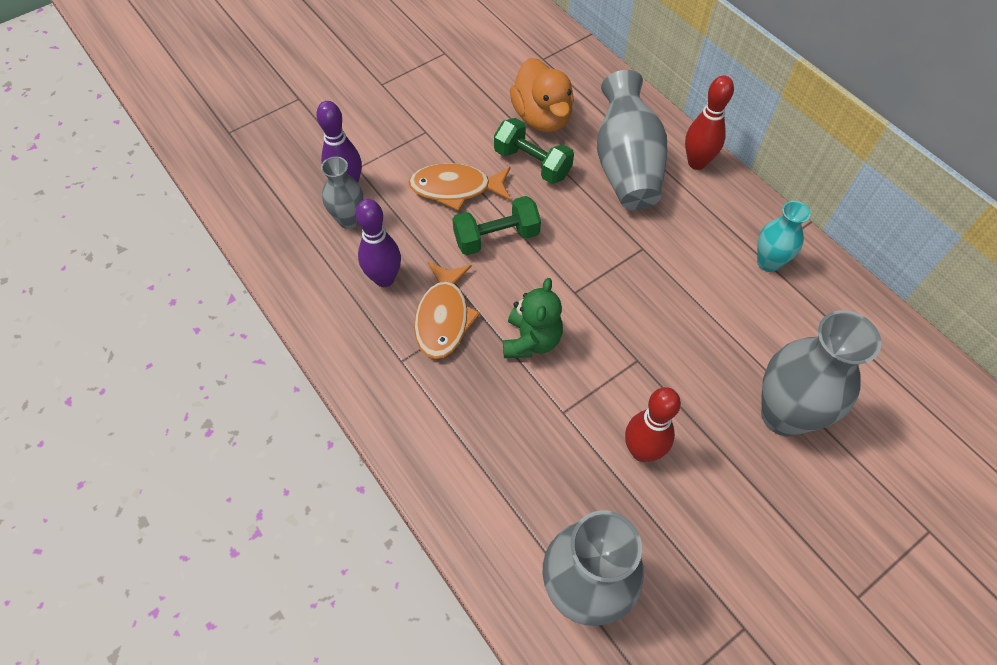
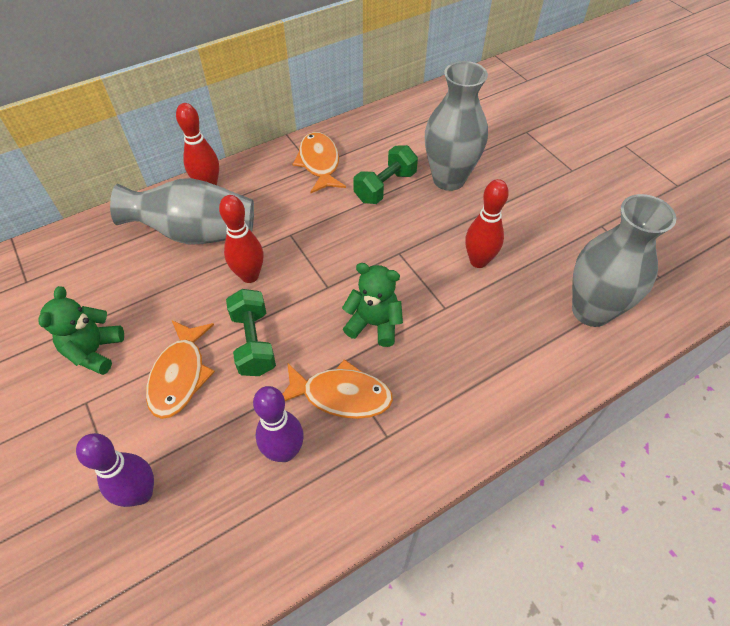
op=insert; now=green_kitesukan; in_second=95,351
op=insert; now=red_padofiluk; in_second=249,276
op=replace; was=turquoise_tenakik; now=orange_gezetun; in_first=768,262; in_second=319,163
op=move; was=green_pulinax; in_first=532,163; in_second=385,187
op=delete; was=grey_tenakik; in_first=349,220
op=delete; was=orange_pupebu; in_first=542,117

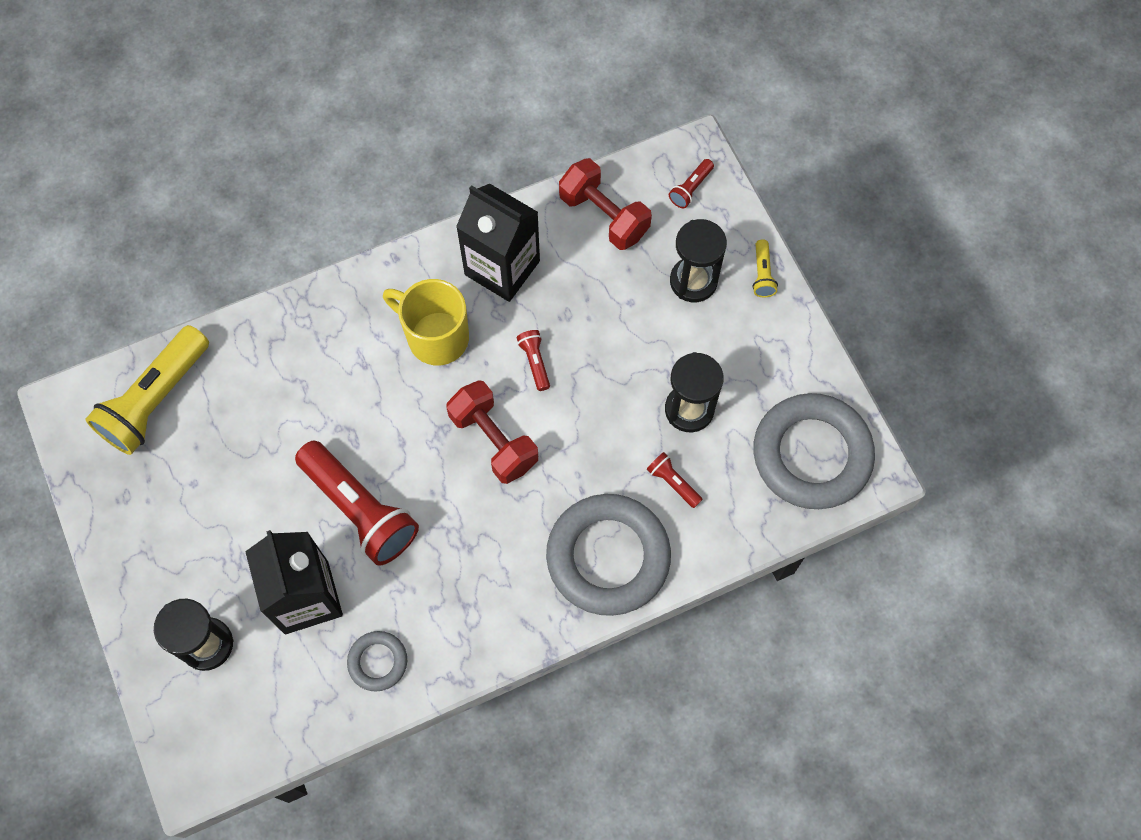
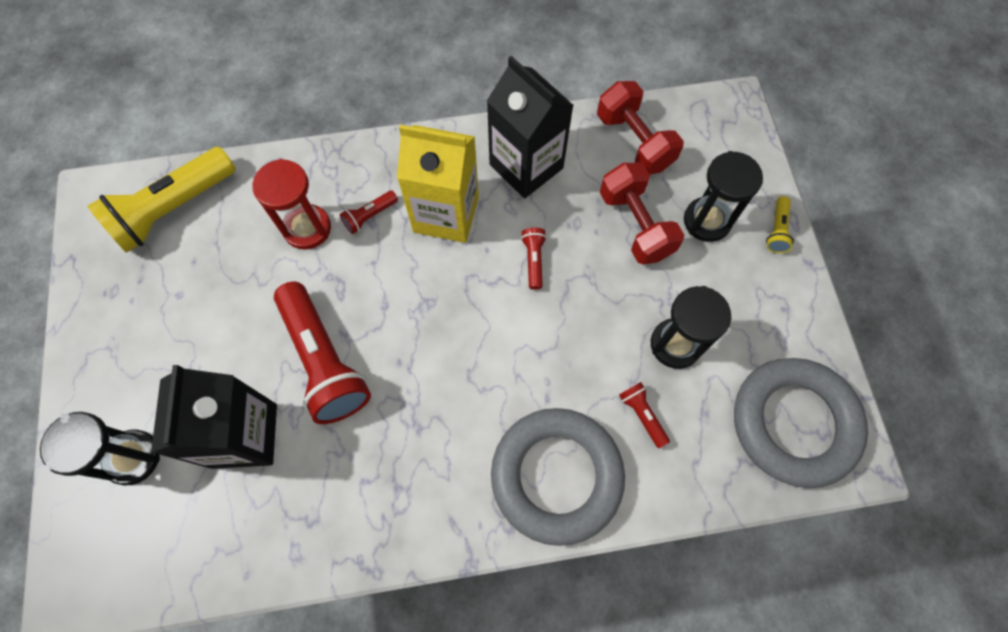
op=insert; now=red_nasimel; in_second=307,228
op=move; was=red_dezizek; in_first=690,189; in_second=369,216
op=replace; was=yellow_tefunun; now=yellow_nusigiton; in_first=435,337; in_second=446,214
op=move; was=red_pulinax; in_first=494,440; in_second=635,225
op=delete; was=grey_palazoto; in_first=378,662

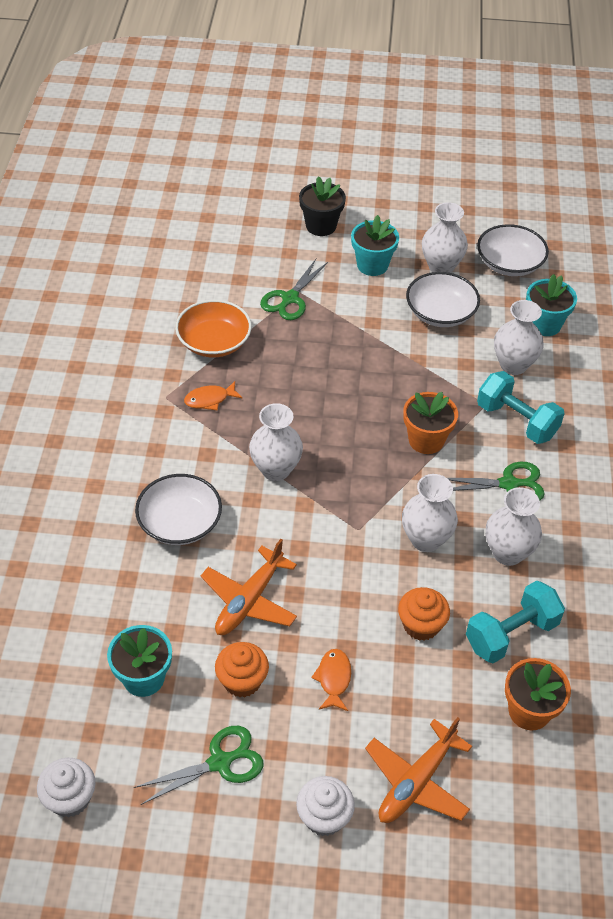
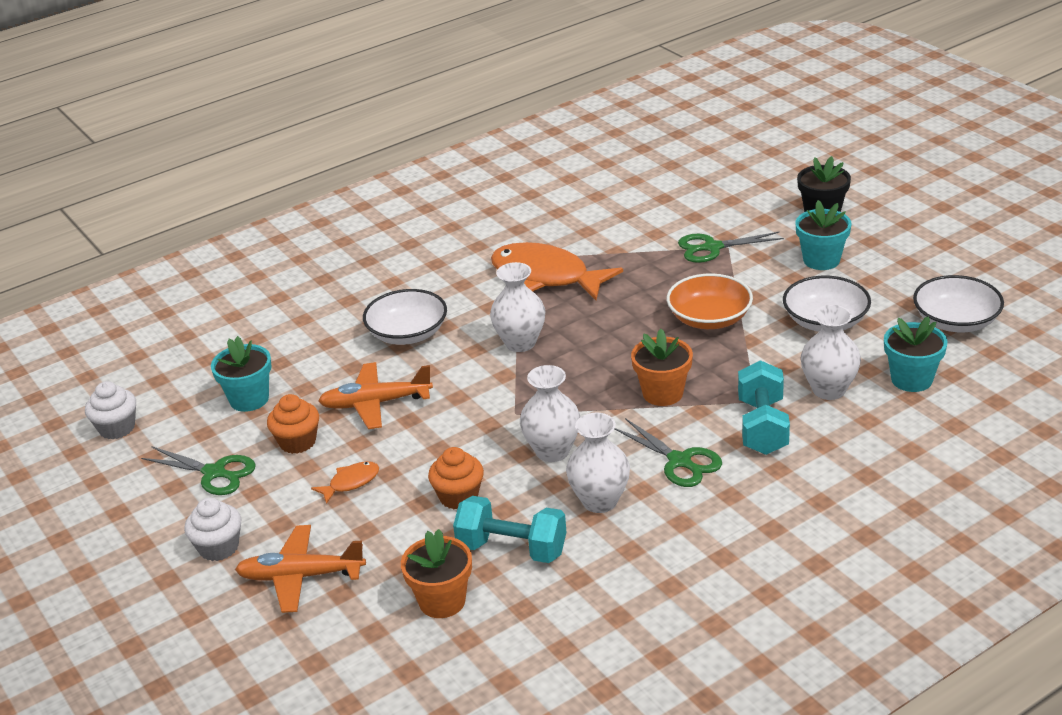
op=resize; was=orange_gezetun; in_first=210,399; in_second=546,276; ratio=2.27
op=move; was=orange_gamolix; in_first=214,342; in_second=709,318
op=delete; was=white_tenakik; in_first=441,267

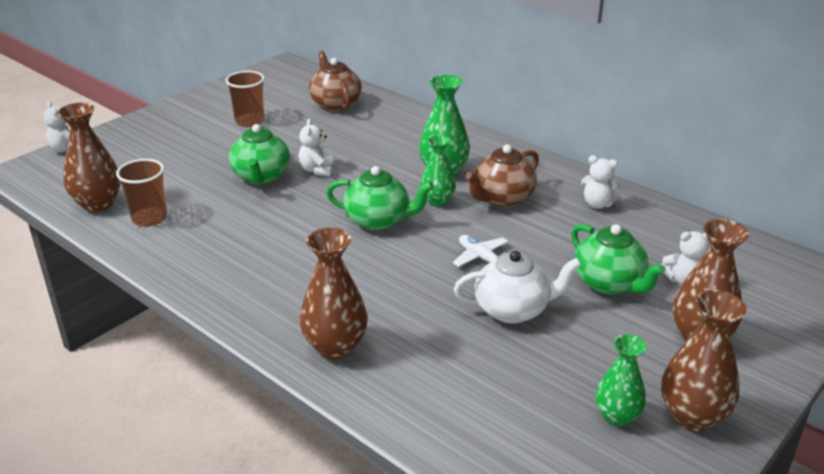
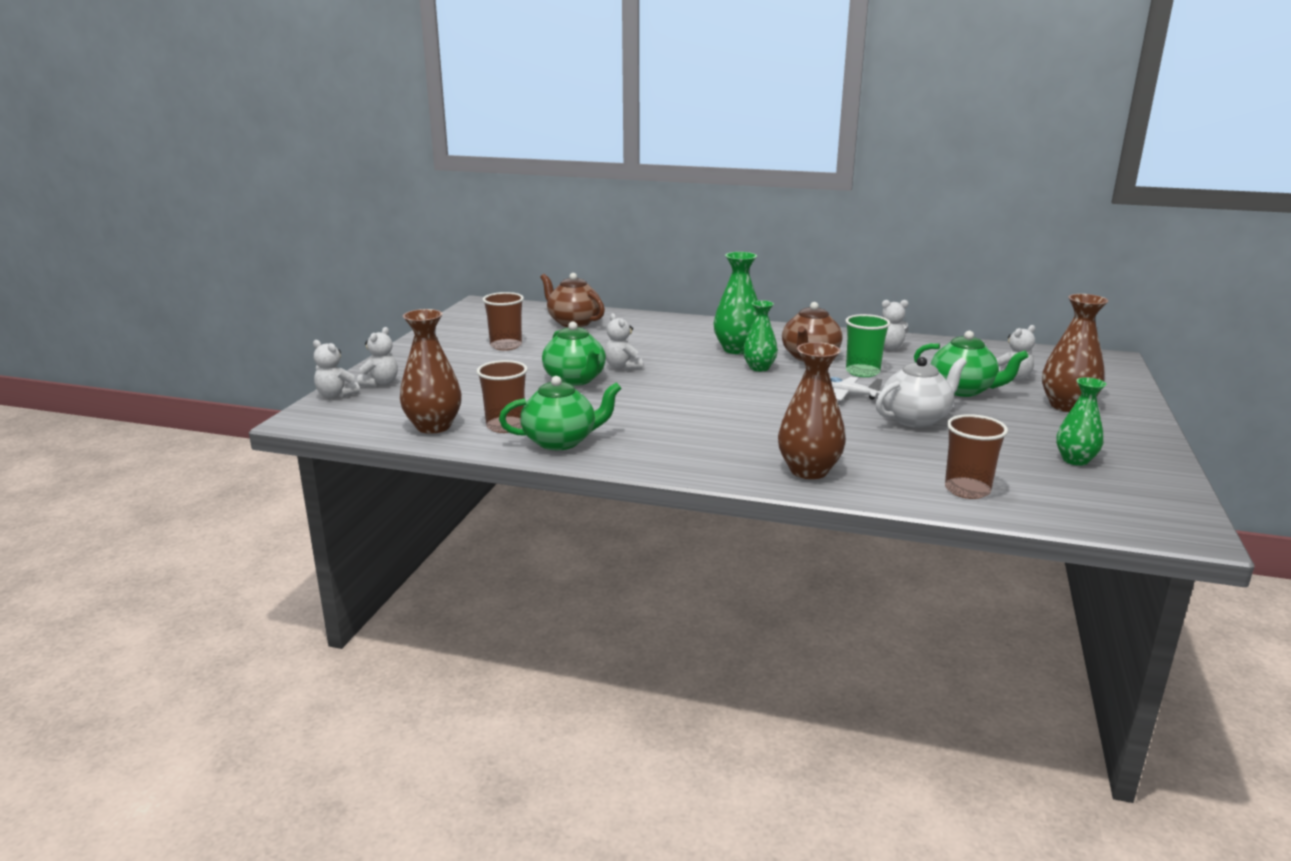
op=insert; now=white_kitesukan; in_second=380,383
op=move; was=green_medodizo; in_first=379,221; in_second=561,441
op=insert; now=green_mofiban; in_second=862,372
op=insert; now=brown_mofiban; in_second=967,490
op=delete; was=brown_tenakik; in_first=692,416

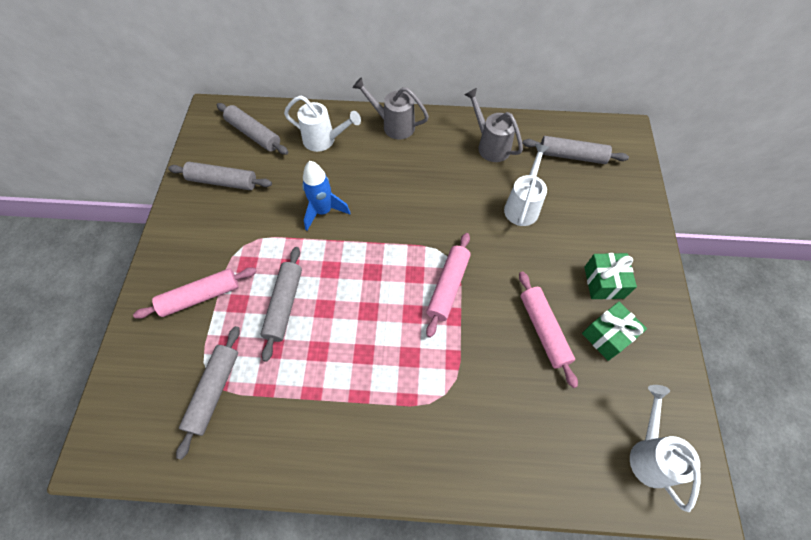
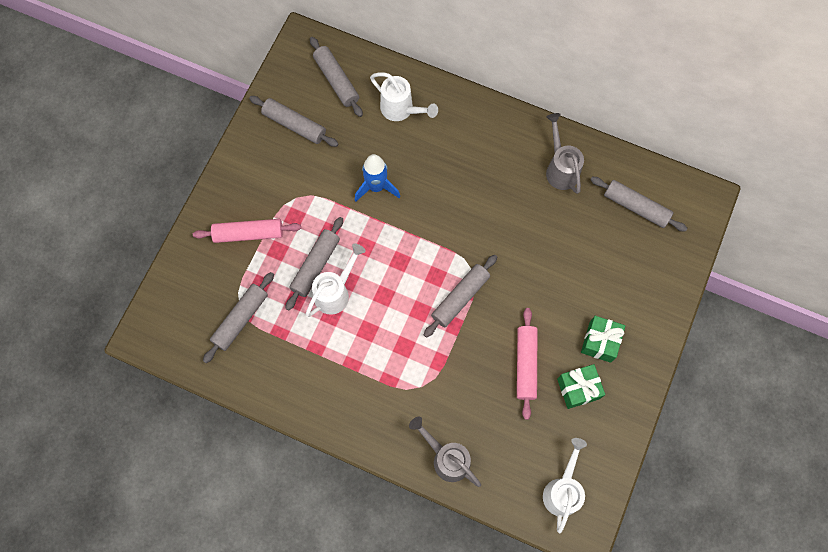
op=move; was=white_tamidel; in_first=522,206; in_second=335,292
op=move; was=grey_tamidel; in_first=394,125; in_second=447,458
op=recolor; was=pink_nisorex; now=grey_nisorex; in_first=448,287; in_second=460,298

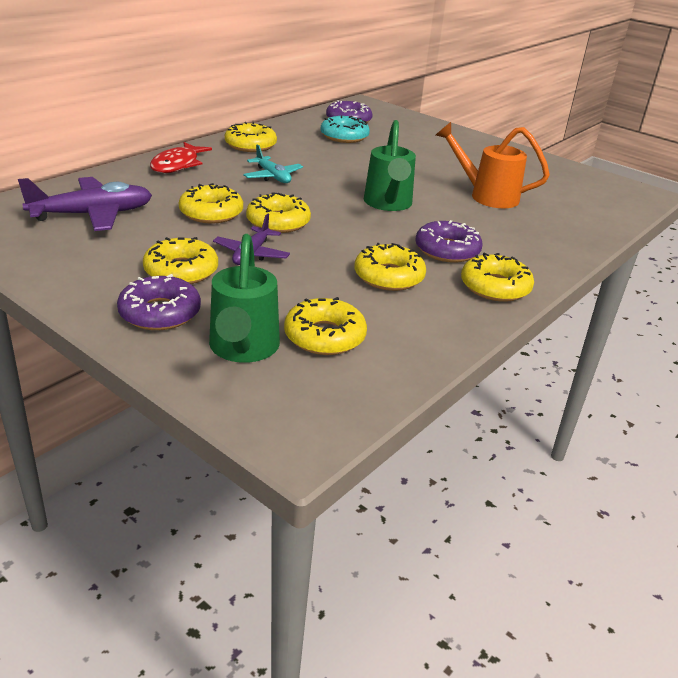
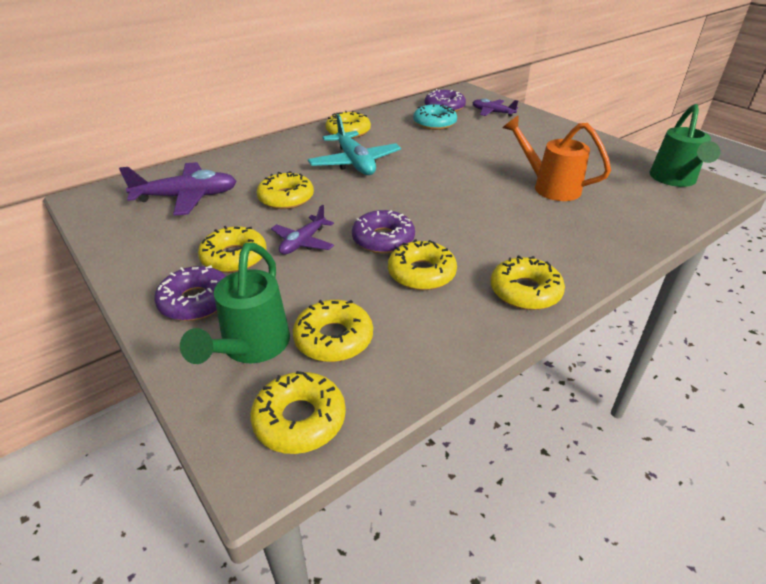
op=move; was=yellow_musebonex; in_first=278,222; in_second=299,419
op=resize; was=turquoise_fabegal; in_first=273,176; in_second=355,163; ratio=1.66
op=move; was=purple_musebonex; in_first=447,250; in_second=383,239
op=insert; now=purple_fabegal; in_second=492,112
op=move; was=green_tamidel; in_first=388,204; in_second=674,180
op=delete; was=red_gezetun; in_first=177,165

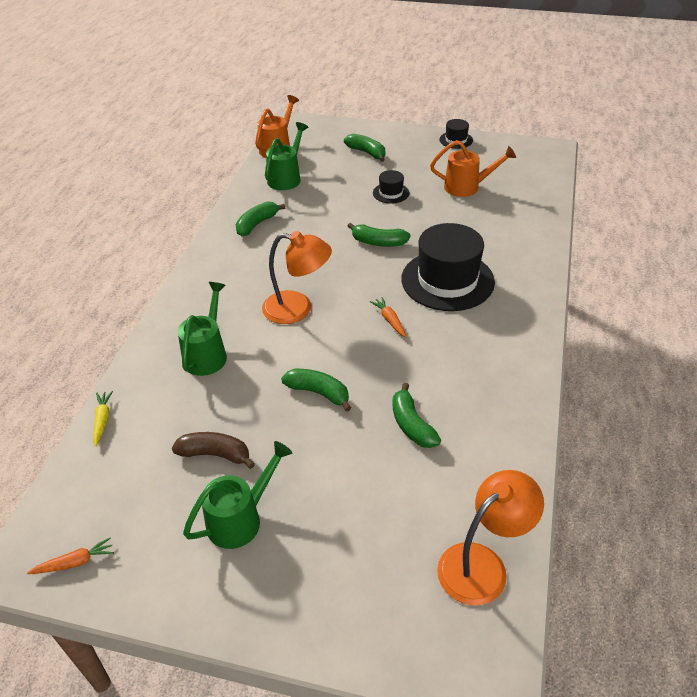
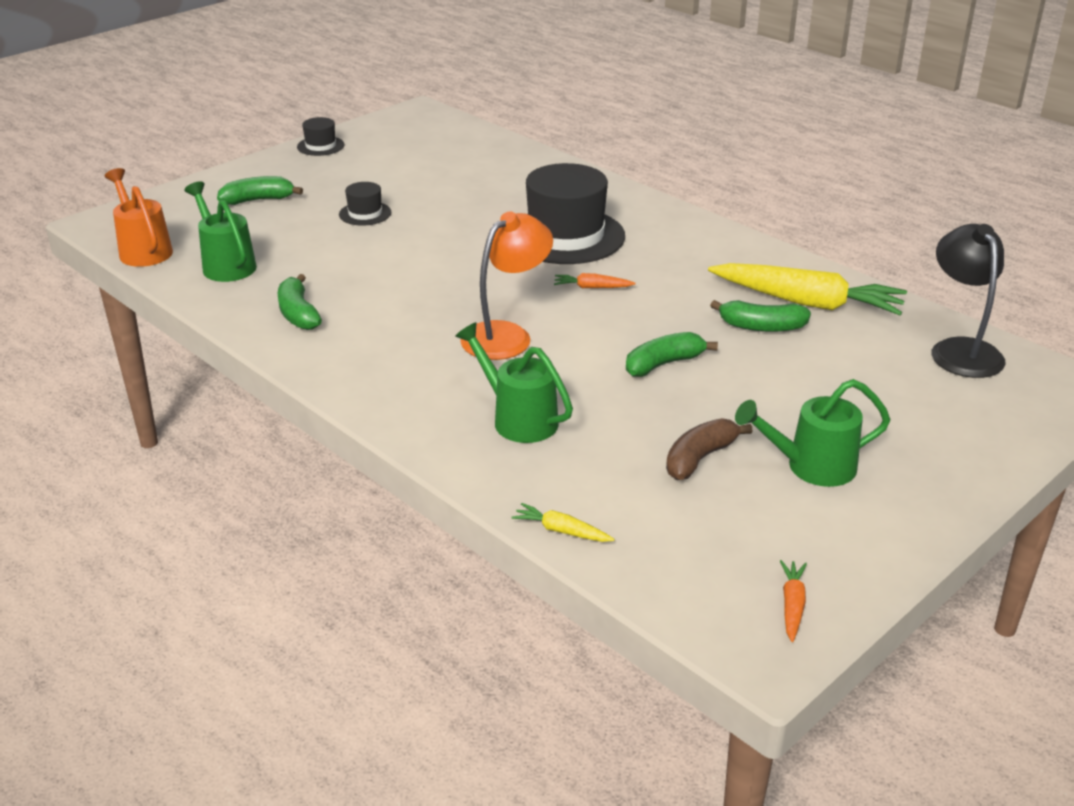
op=insert; now=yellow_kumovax; in_second=807,302
op=rotate; was=green_tamidel; in_first=241,519; in_second=811,467; clockwise=-90
op=recolor; was=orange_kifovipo; now=black_kifovipo; in_first=482,564; in_second=961,350
op=delete; was=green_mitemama; in_first=378,242
op=delete; was=orange_tamidel; in_first=467,187

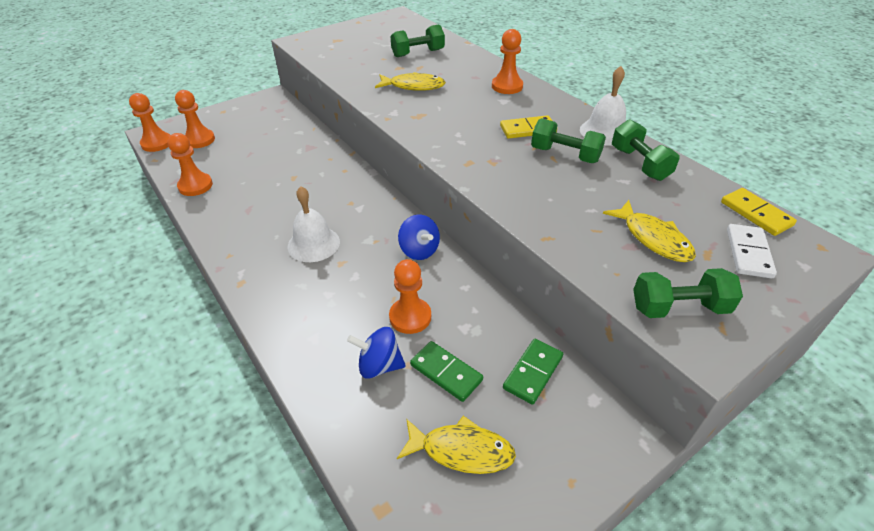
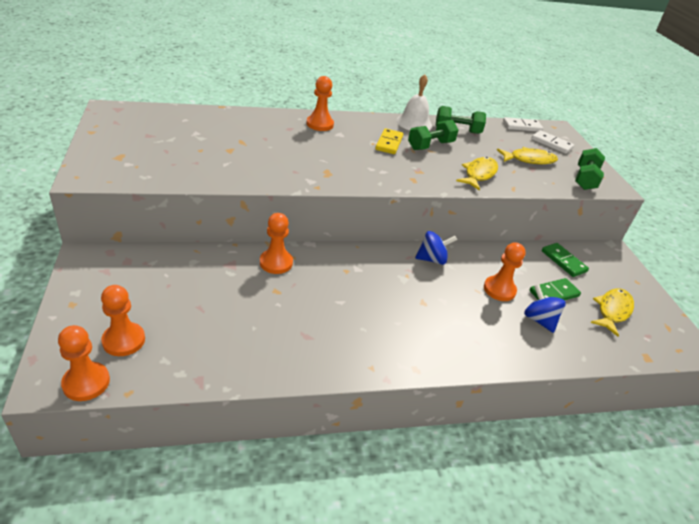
op=move; was=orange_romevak; in_first=195,186; in_second=276,263
op=move; was=yellow_gezetun; in_first=413,86; in_second=479,174
op=recolor; was=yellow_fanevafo; now=white_fanevafo; in_first=756,214; in_second=522,126
op=rotate; was=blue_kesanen; in_first=379,365; in_second=539,320; clockwise=120
op=delete; was=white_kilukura; in_first=313,244
op=delete; was=green_pulinax; in_first=418,53

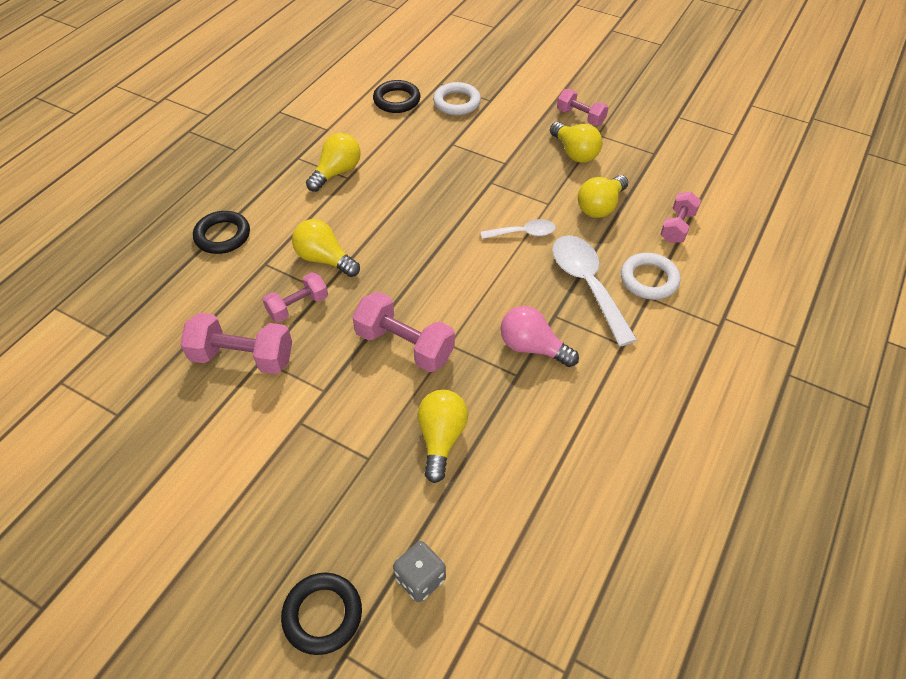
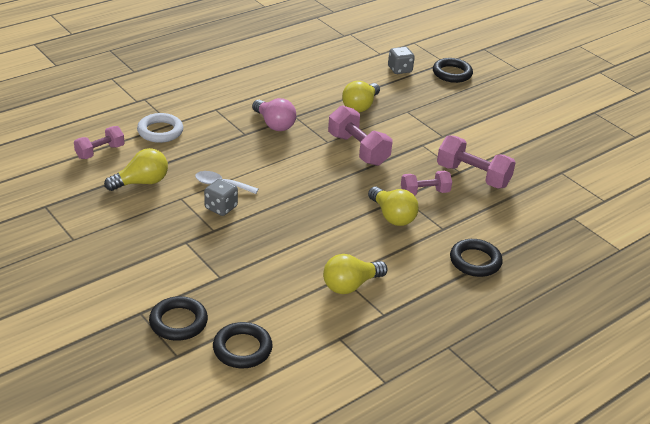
op=recolor; was=white_palazoto; now=black_palazoto; in_first=457,102; in_second=178,322
op=insert; now=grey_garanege; in_second=221,208
op=delete; was=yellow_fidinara; in_first=574,152
op=delete; was=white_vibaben; in_first=587,285
op=delete; was=pink_pulinax; in_first=580,117

